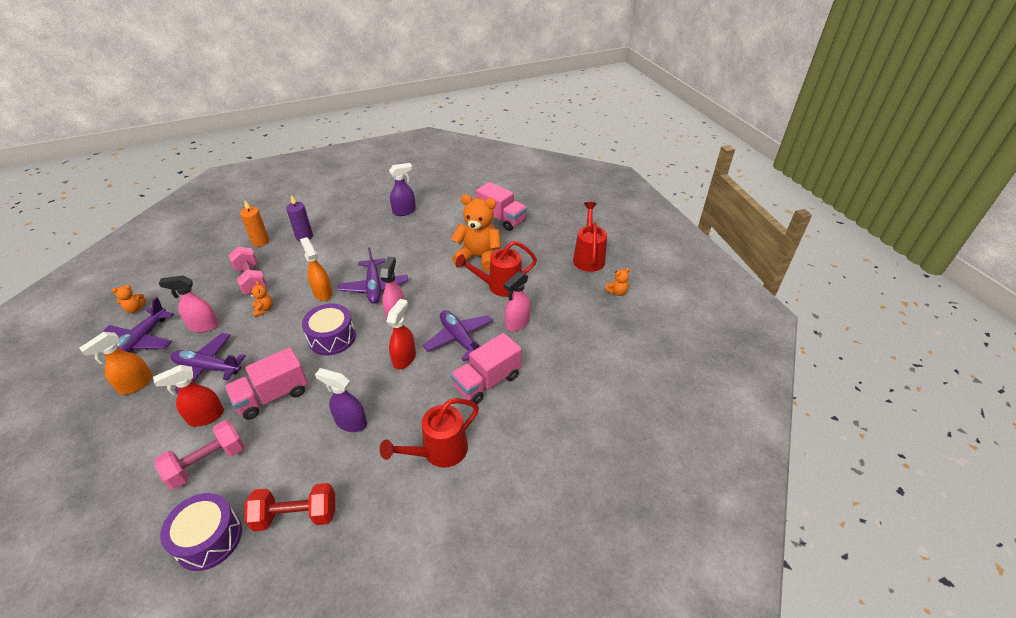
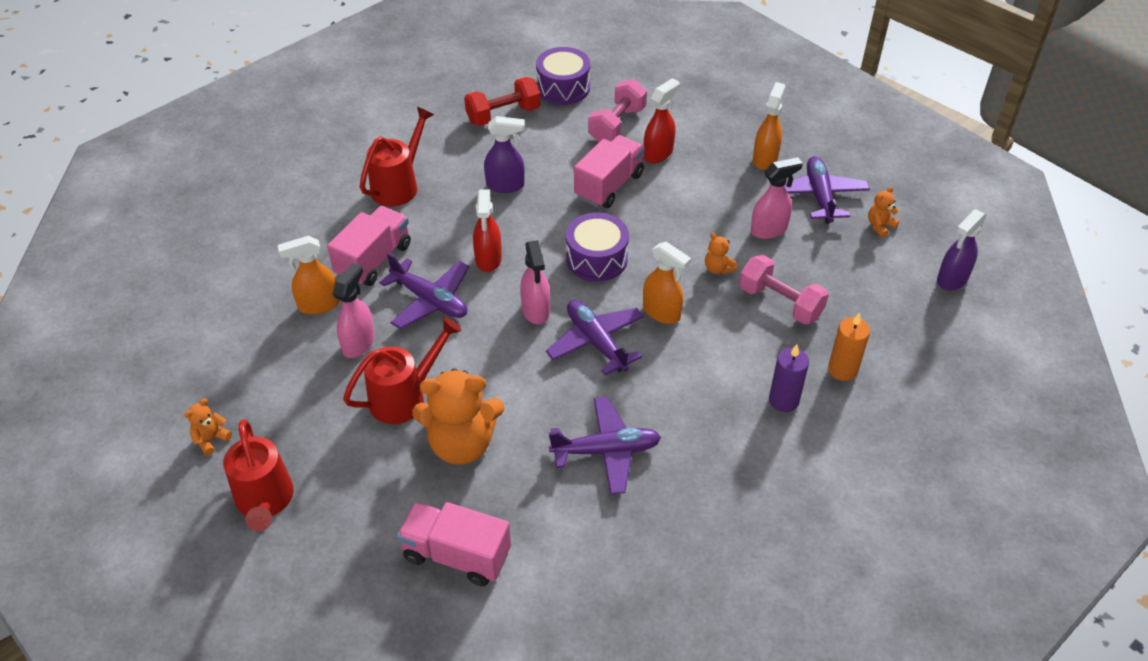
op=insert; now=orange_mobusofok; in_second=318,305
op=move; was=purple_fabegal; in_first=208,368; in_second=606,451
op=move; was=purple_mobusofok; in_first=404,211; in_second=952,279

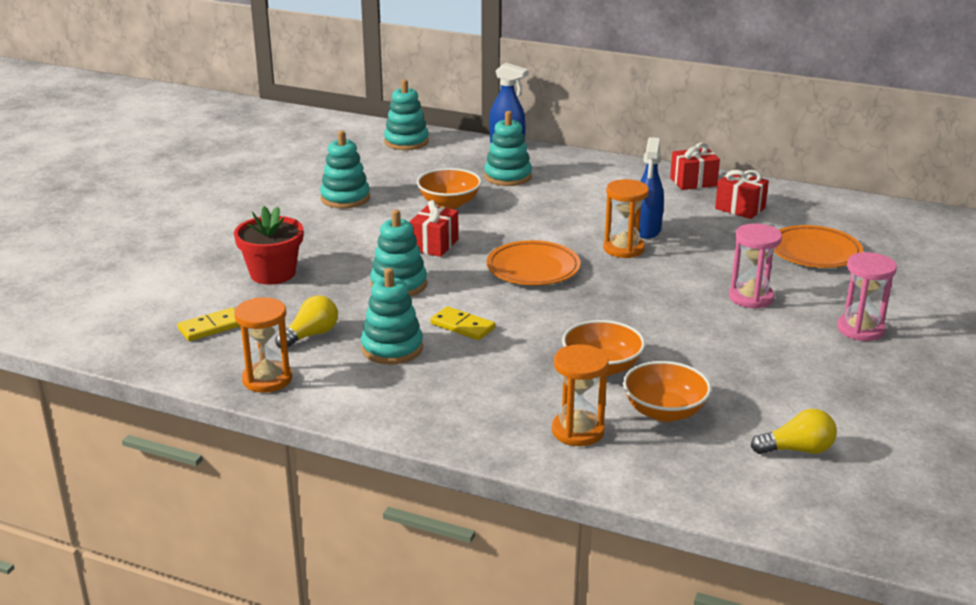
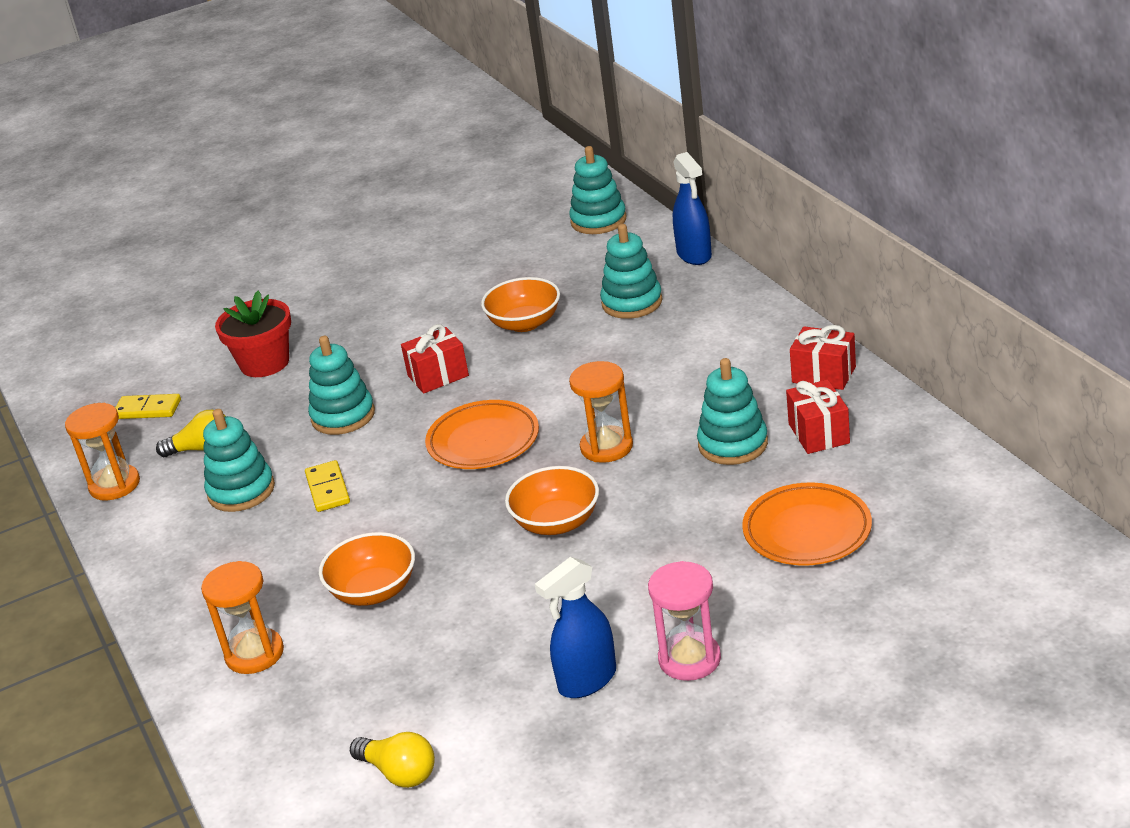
op=move; was=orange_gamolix; in_first=664,411; in_second=556,522
op=move; was=blue_mobusofok; in_first=647,230; in_second=587,680
op=move; was=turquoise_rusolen; in_first=345,198; in_second=733,444
op=delete; was=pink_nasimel; in_first=751,297

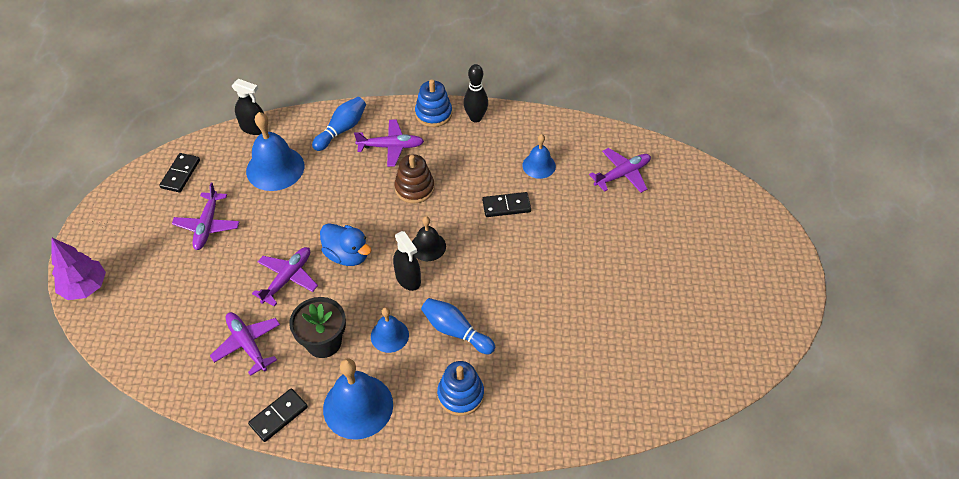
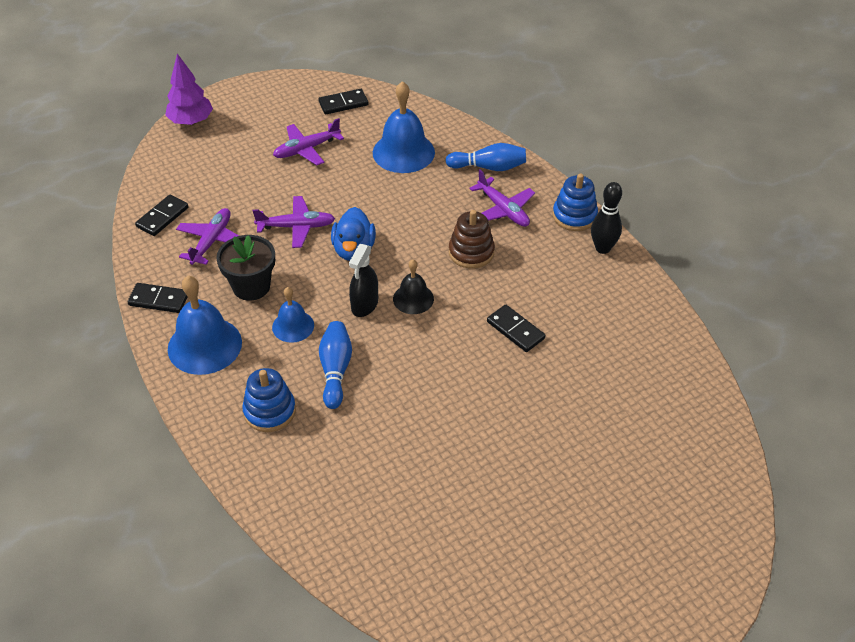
op=insert; now=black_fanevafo; in_second=162,217
op=delete; was=black_mobusofok; in_first=254,128
op=delete; was=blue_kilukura; in_first=539,165
op=delete; was=purple_fabegal; in_first=622,174

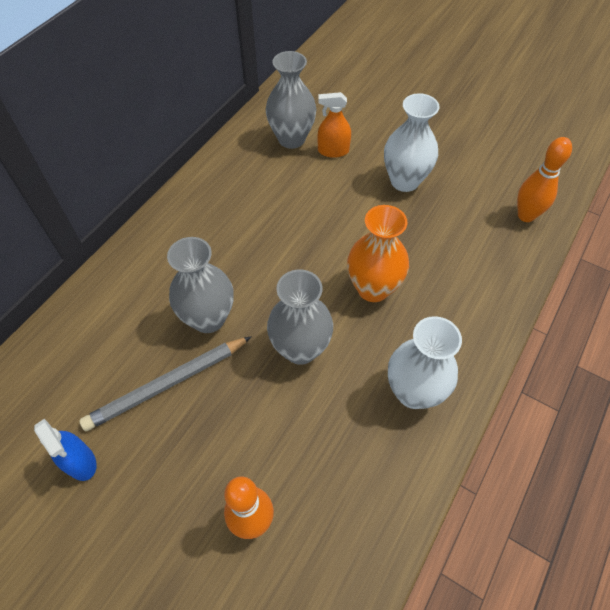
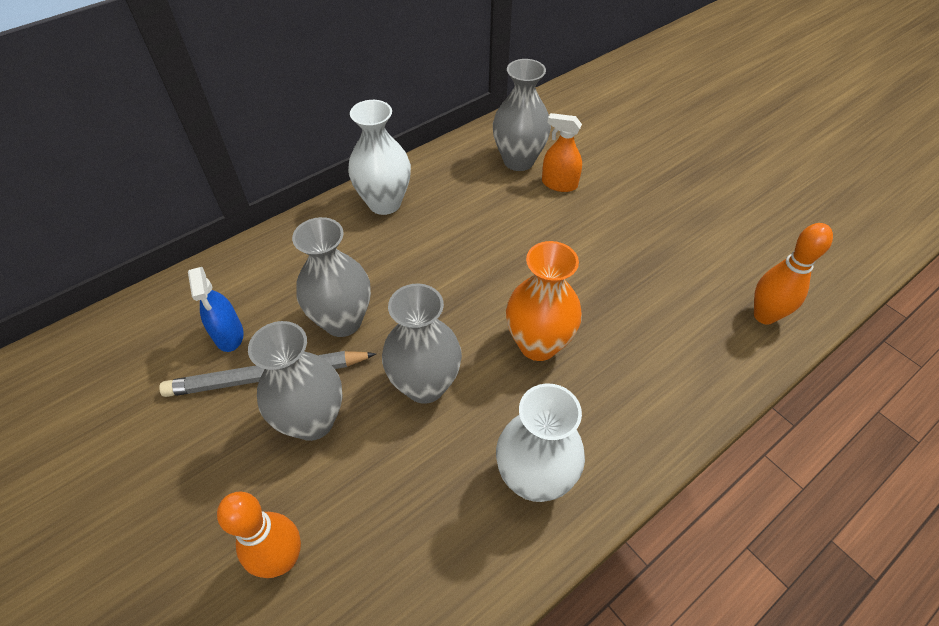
op=move; was=blue_mobusofok; in_first=80,462; in_second=229,335
op=insert; now=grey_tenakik; in_second=313,421
op=move; was=white_tenakik; in_first=404,181; in_second=384,203

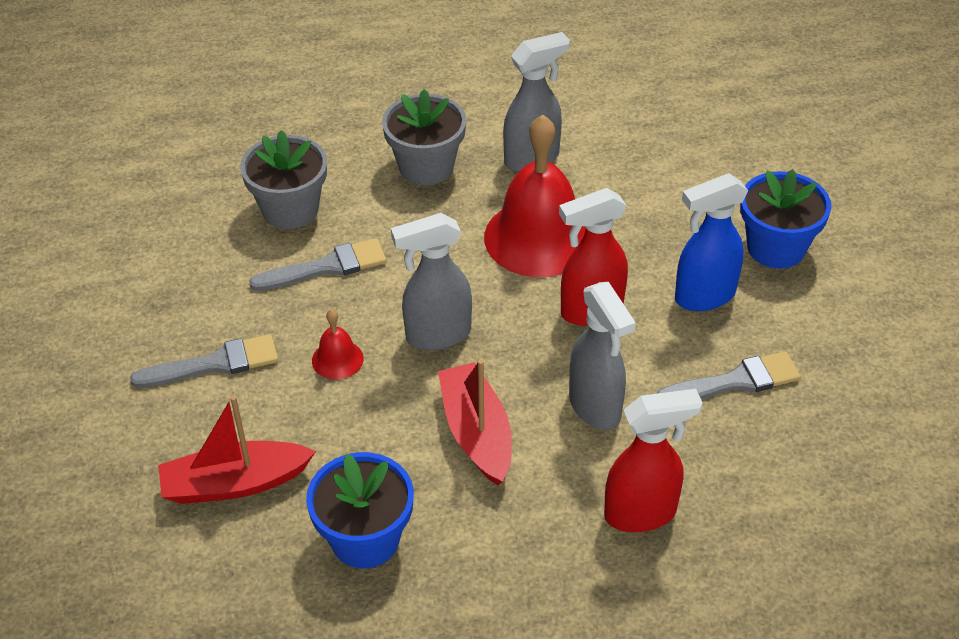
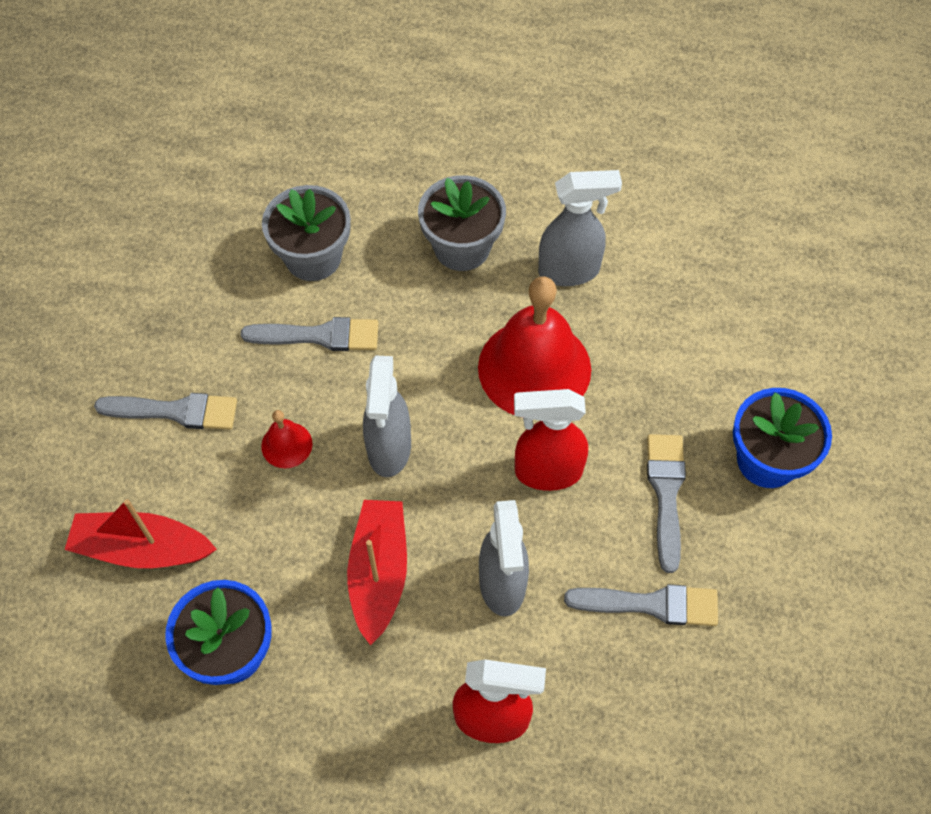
op=rotate; was=grey_mobusofok; in_first=437,335; in_second=389,449; clockwise=-90
op=replace; was=blue_mobusofok; now=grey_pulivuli; in_first=703,296; in_second=666,493

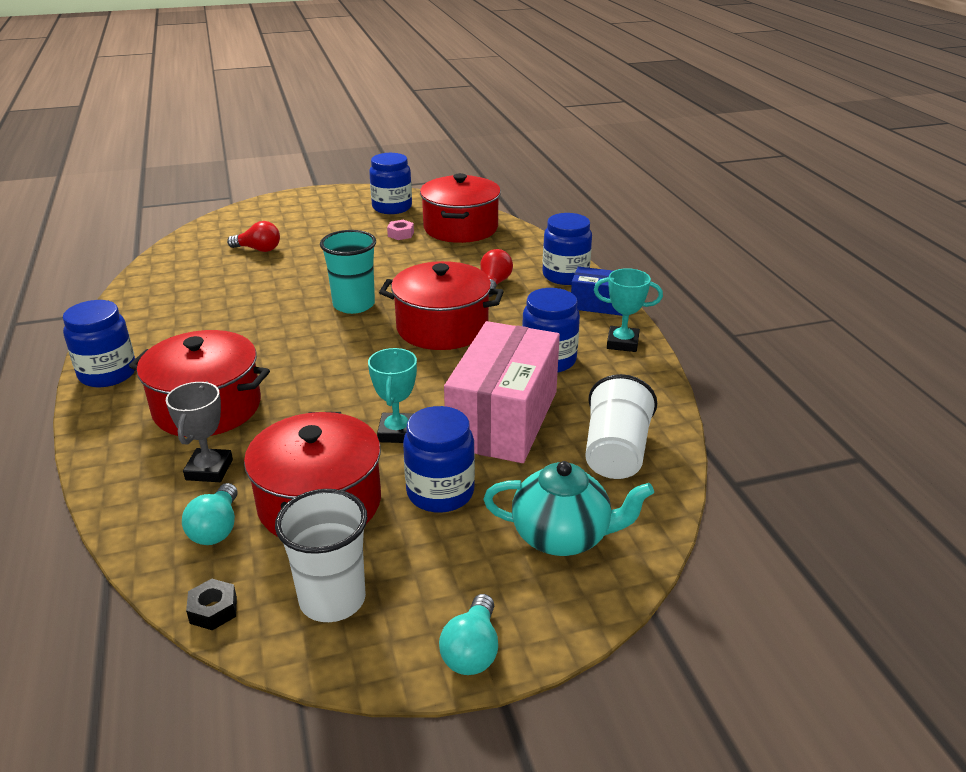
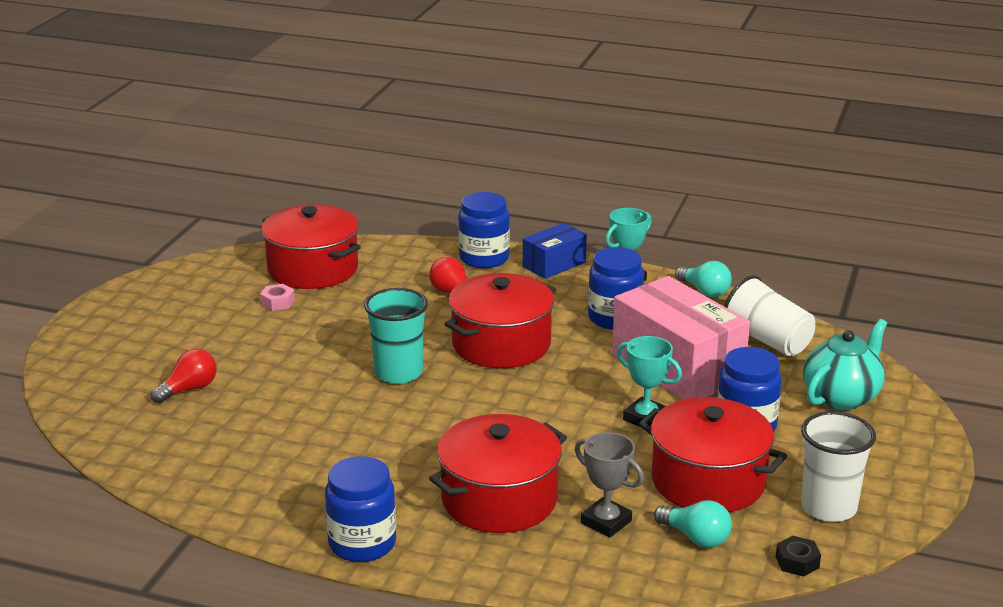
op=move; was=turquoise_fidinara; in_first=472,650; in_second=704,291
op=delete; was=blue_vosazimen; in_first=392,207

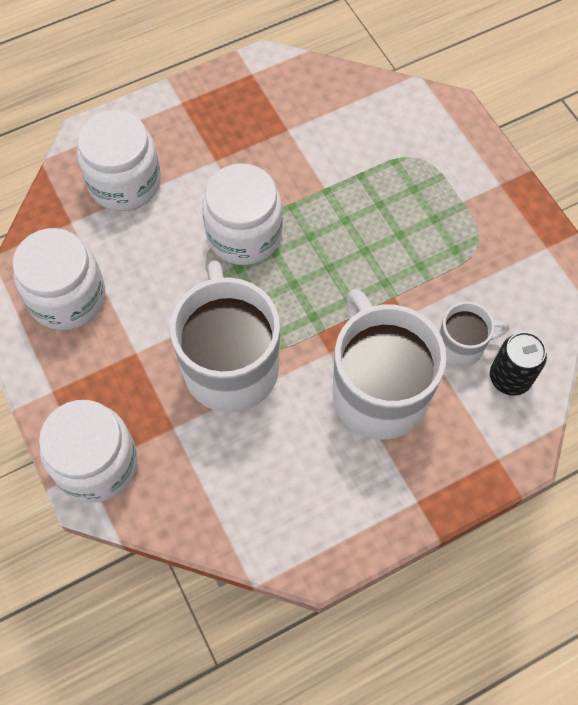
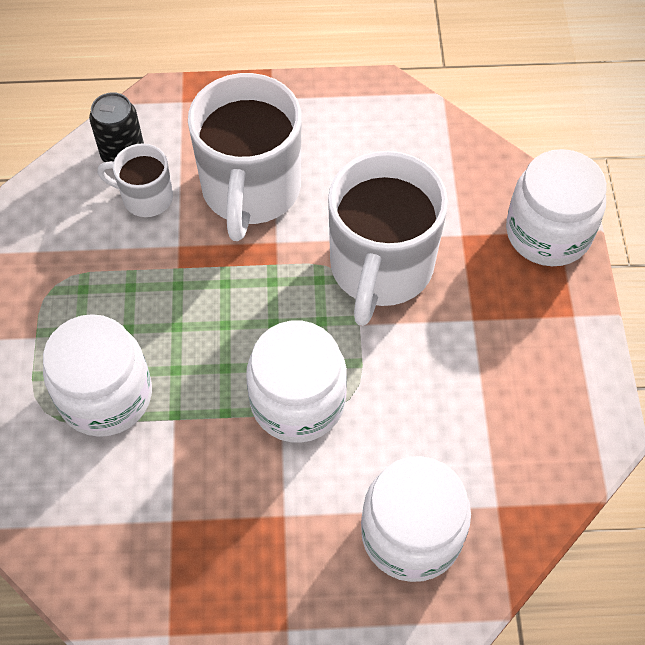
op=move; was=white_vosazimen; in_first=67,297; in_second=106,395

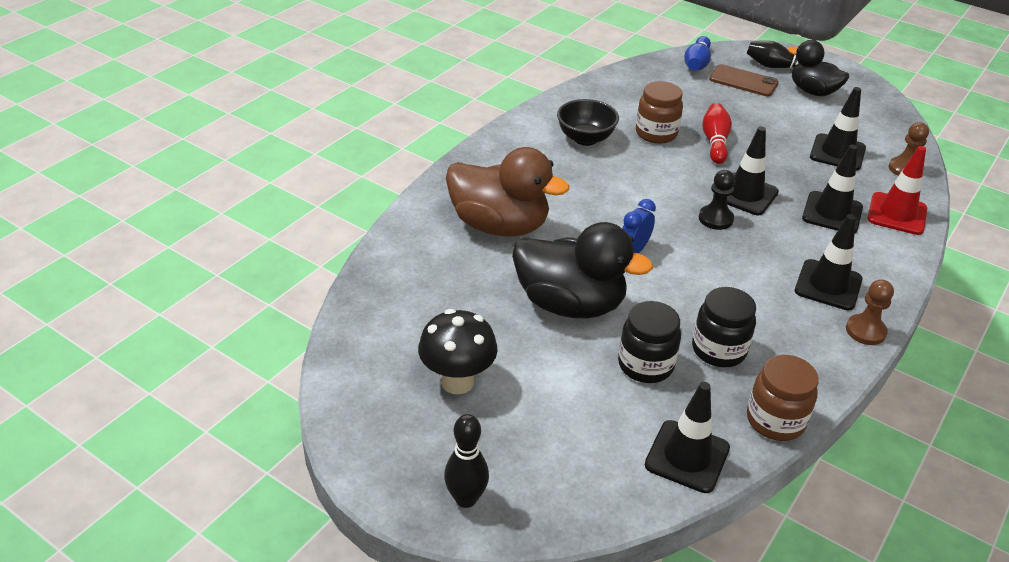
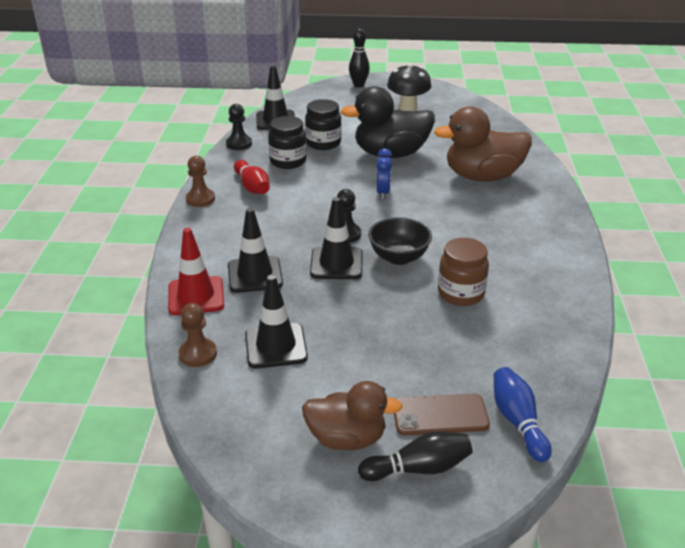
op=replace; was=brown_vosazimen; now=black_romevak; in_first=775,420; in_second=239,144
op=move; was=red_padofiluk; in_first=715,142; in_second=252,187
op=recolor; was=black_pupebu; now=brown_pupebu; in_first=813,91; in_second=347,438
op=move; was=black_gamolix; in_first=585,138; in_second=399,257
op=delete; was=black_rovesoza; in_first=828,285

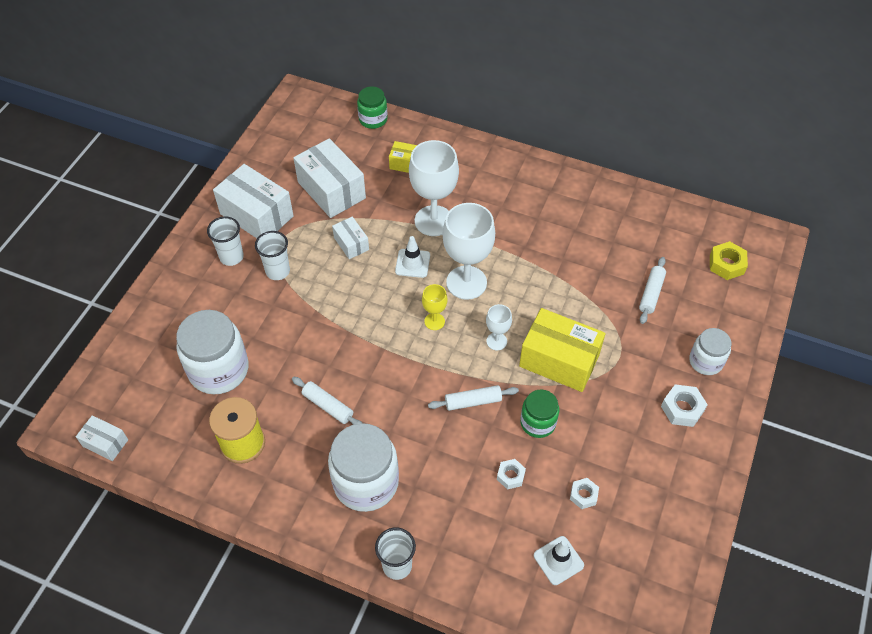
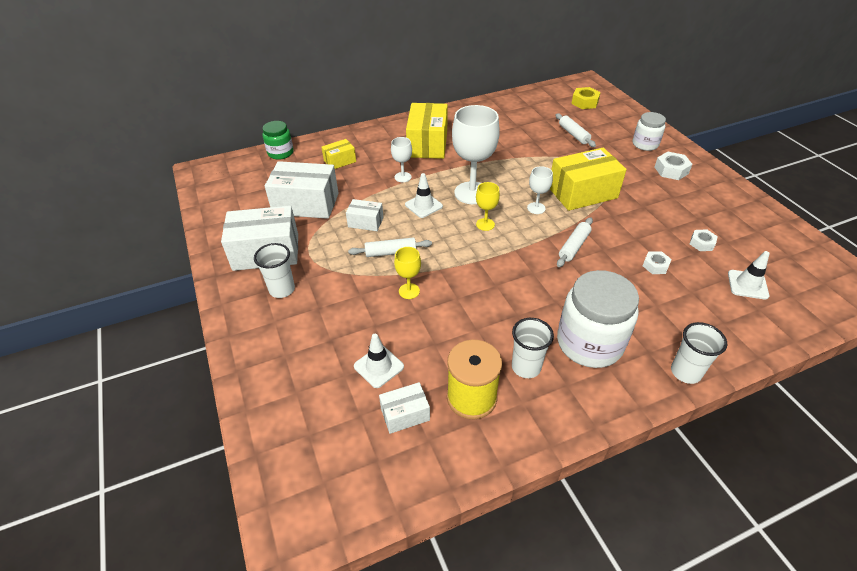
op=move; was=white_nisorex; in_first=328,406; in_second=390,252
op=replace; was=white_vosazimen; now=white_rovesoza; in_first=219,370; in_second=378,366
op=move; was=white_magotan; in_first=105,443; in_second=405,414
op=resize; was=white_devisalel; in_first=434,221; in_second=403,177; ratio=0.49
op=insert; now=yellow_devisalel; in_second=409,291
op=insert; now=yellow_magotan; in_second=427,144
op=move; was=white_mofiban; in_first=277,271; in_second=526,367
op=delete; was=green_vosazimen; in_first=538,423

